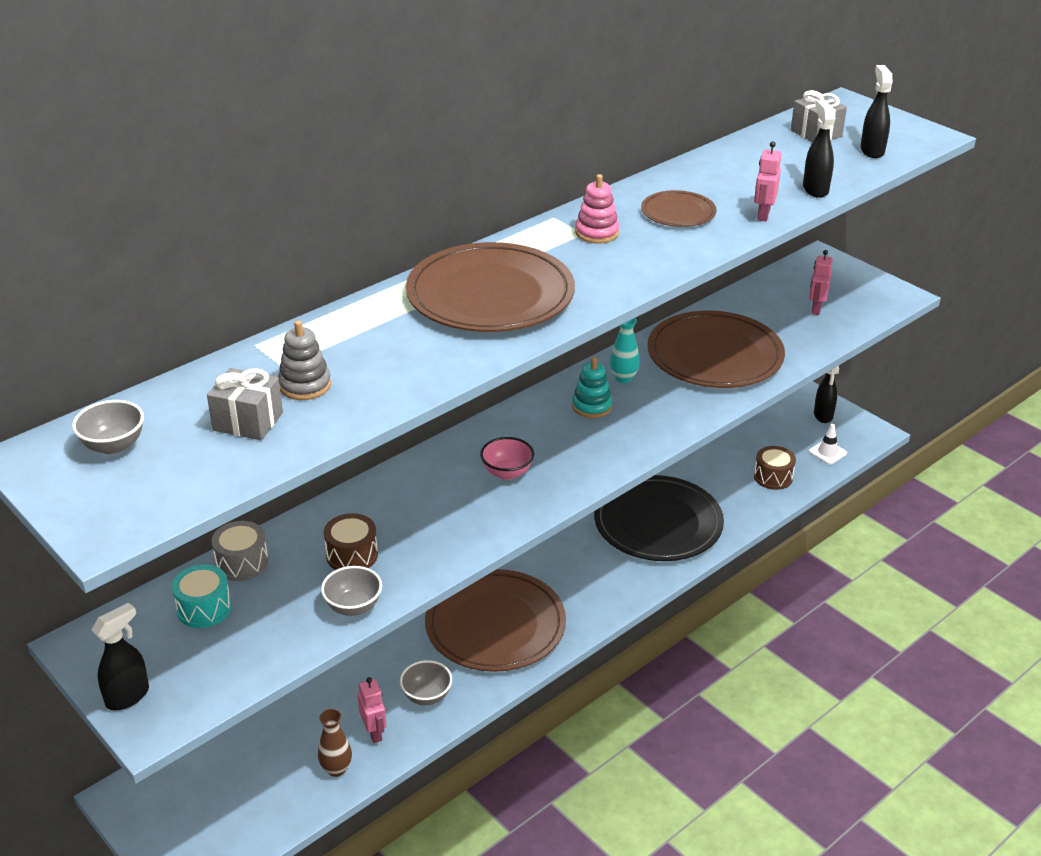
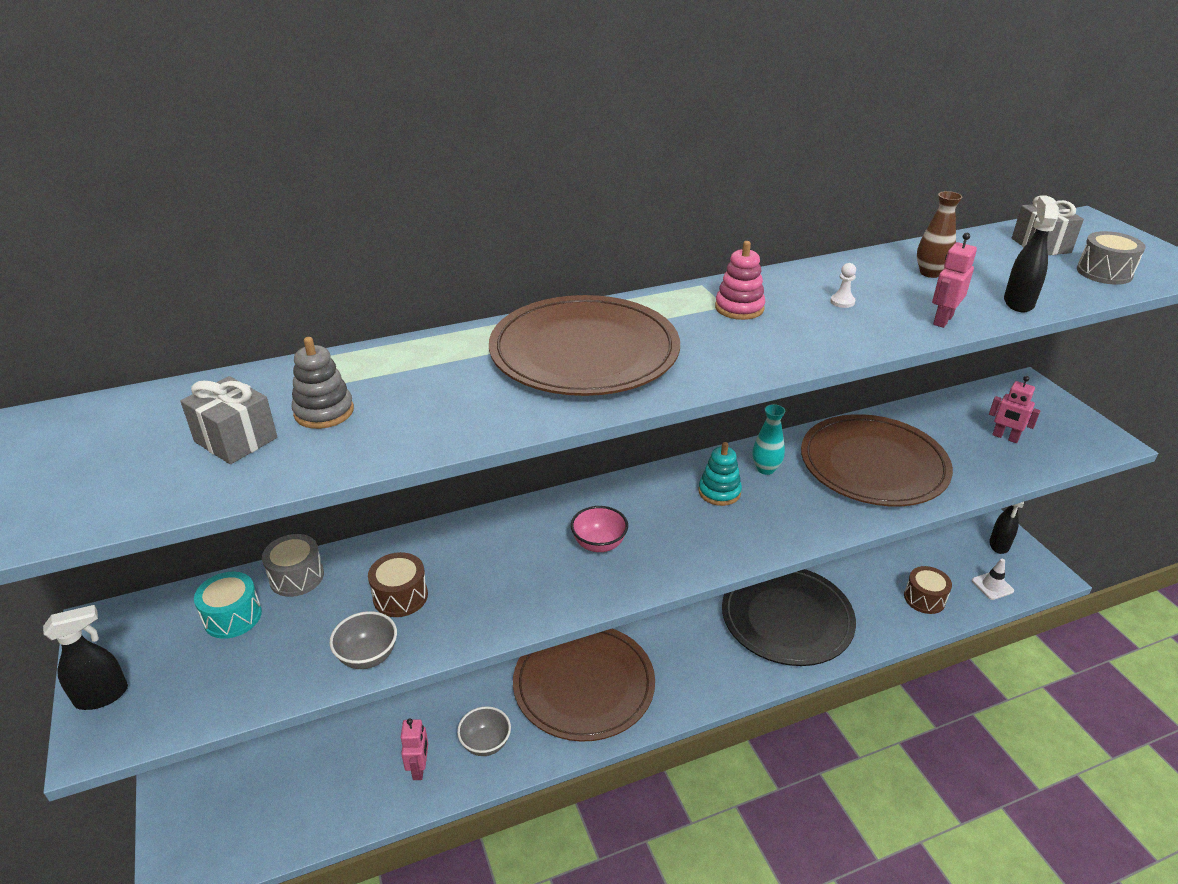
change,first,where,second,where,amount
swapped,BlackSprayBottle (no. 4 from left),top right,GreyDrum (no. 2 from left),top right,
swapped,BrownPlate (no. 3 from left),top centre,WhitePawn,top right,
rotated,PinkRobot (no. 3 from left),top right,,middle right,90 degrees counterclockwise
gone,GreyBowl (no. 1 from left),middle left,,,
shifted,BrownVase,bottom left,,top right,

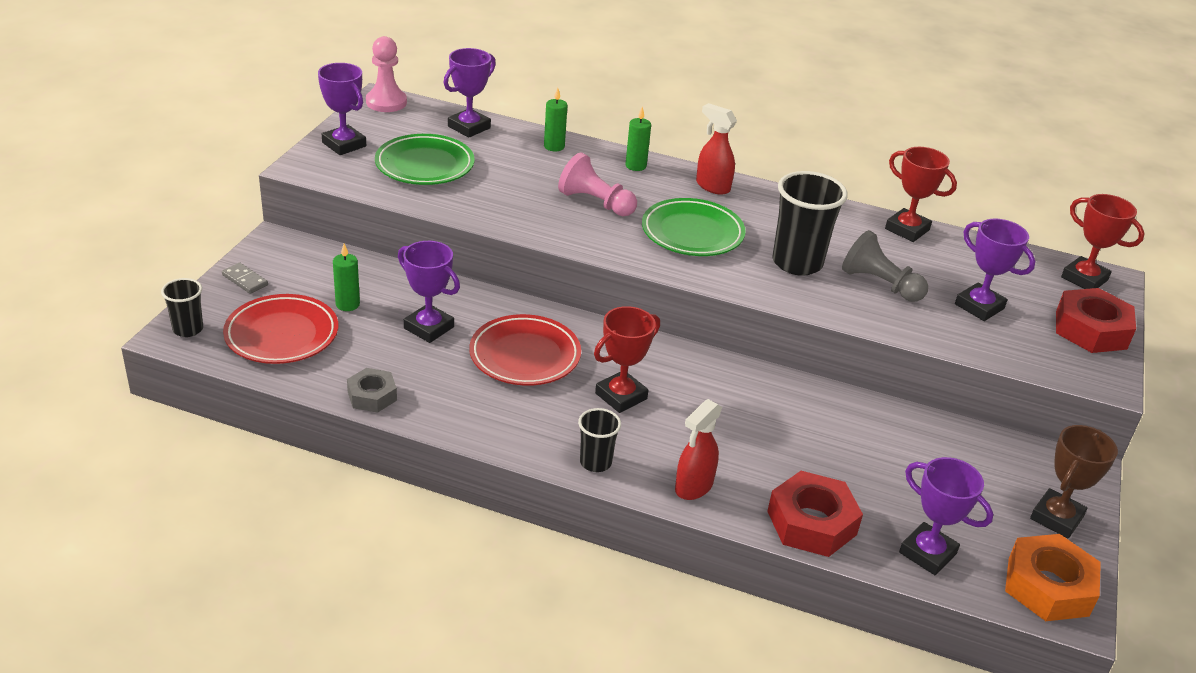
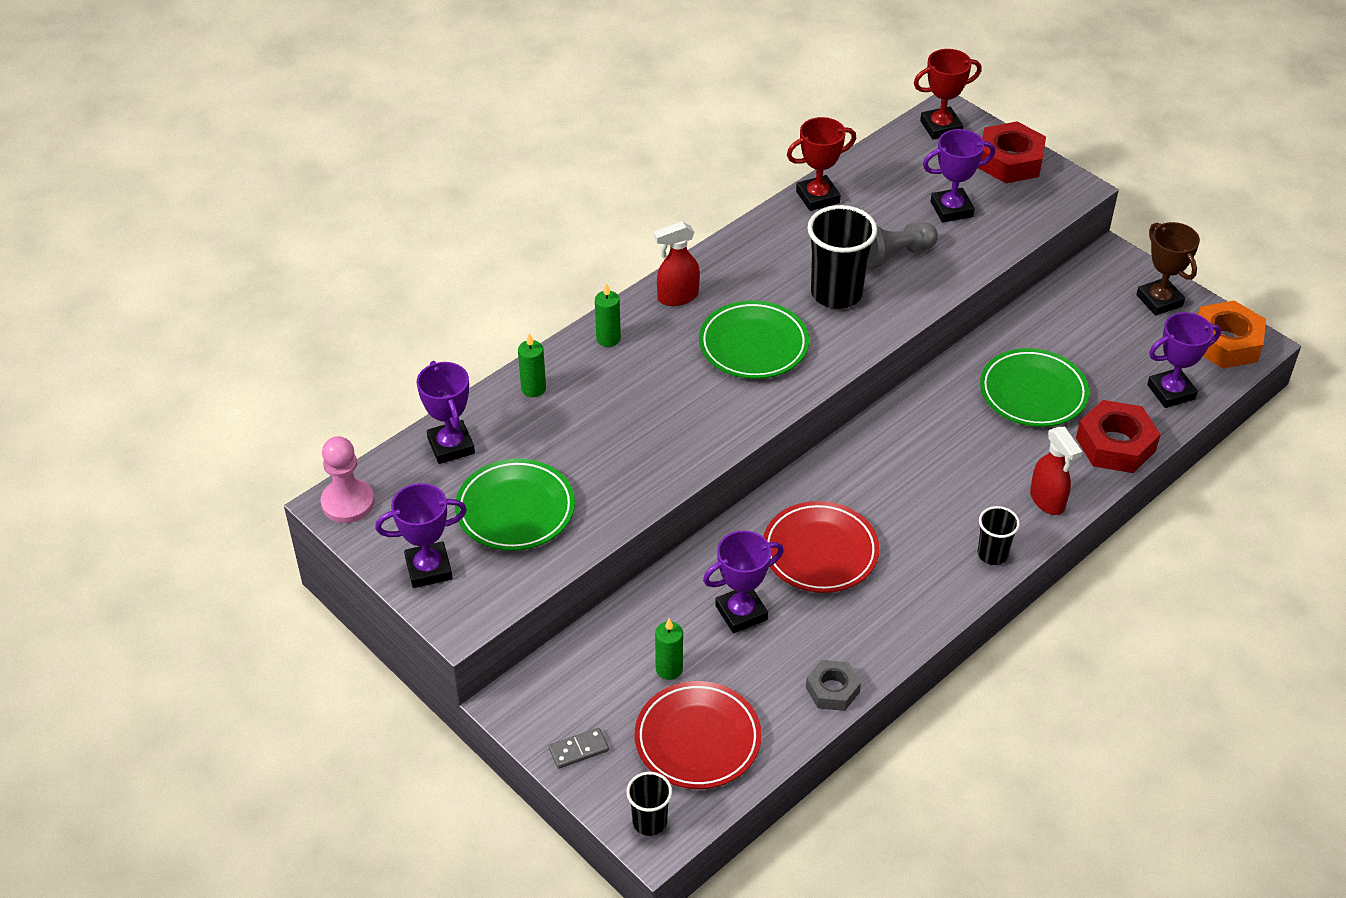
change,first,where,second,where,amount
gone,PinkPawn (no. 2 from left),top centre,,,
gone,RedTrophy (no. 1 from left),centre,,,
new,,,GreenPlate (no. 3 from left),middle right,

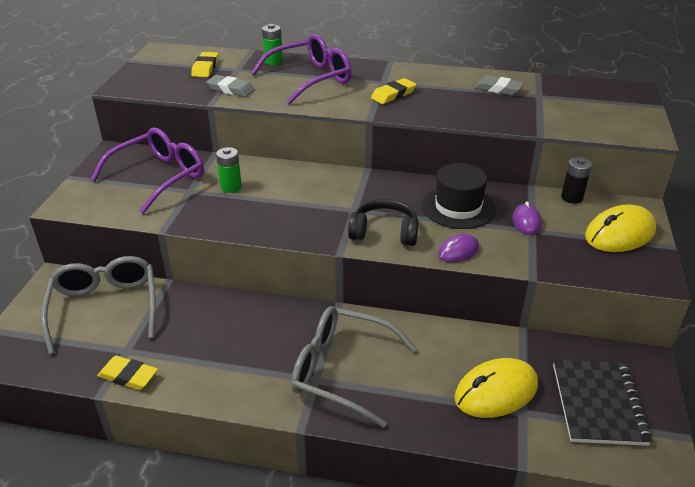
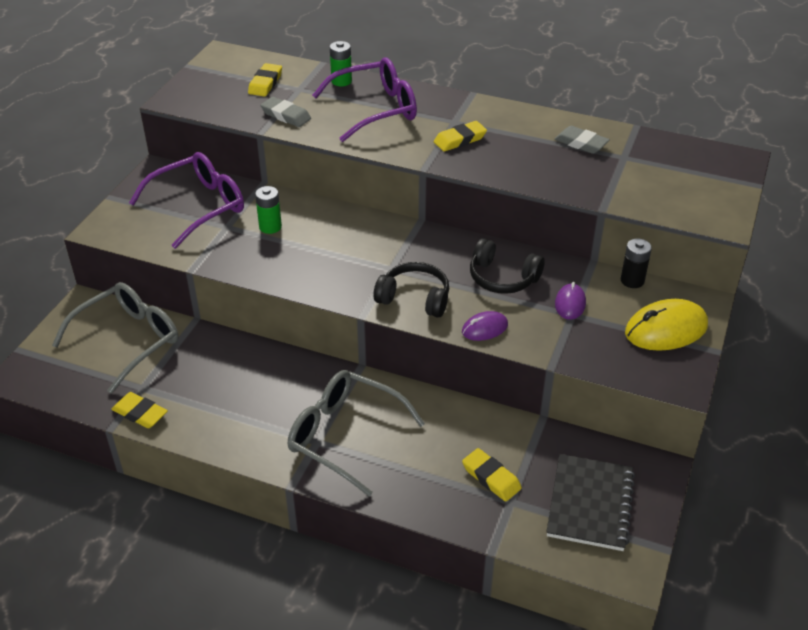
change,first,where,second,where,amount
swapped,BlackHat,centre,BlackHeadphones (no. 2 from left),centre,
rotated,GreyGlasses (no. 1 from left),middle left,,middle left,45 degrees clockwise
swapped,YellowMouse (no. 1 from left),bottom right,YellowEraser (no. 4 from left),bottom centre,

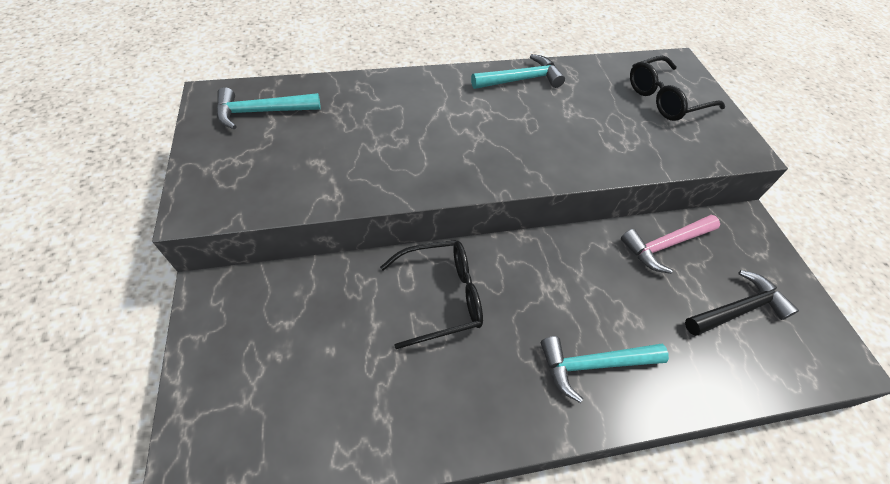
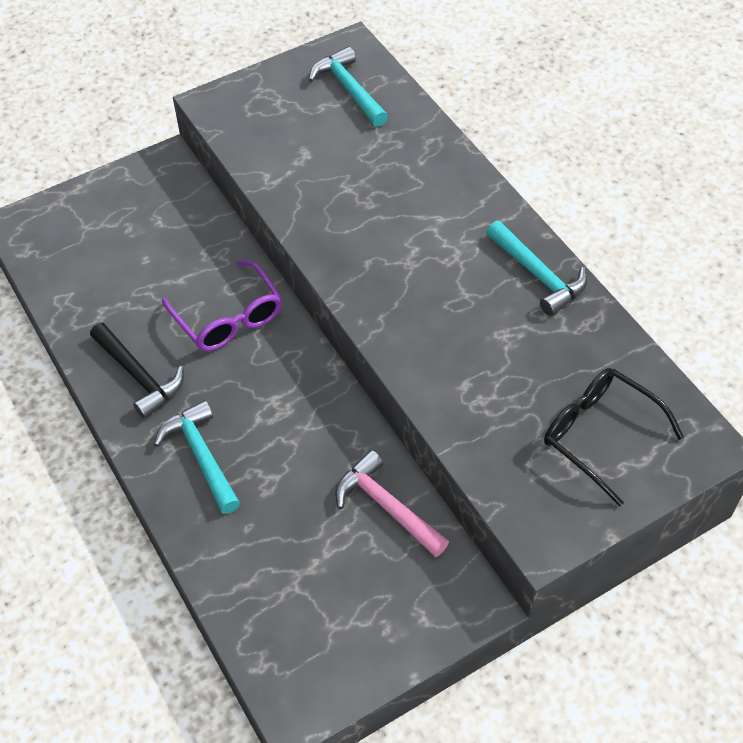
change,first,where,second,where,amount
repainted,BlackGlasses (no. 1 from left),centre,PurpleGlasses,middle left,
shifted,BlackHammer,middle right,,middle left,

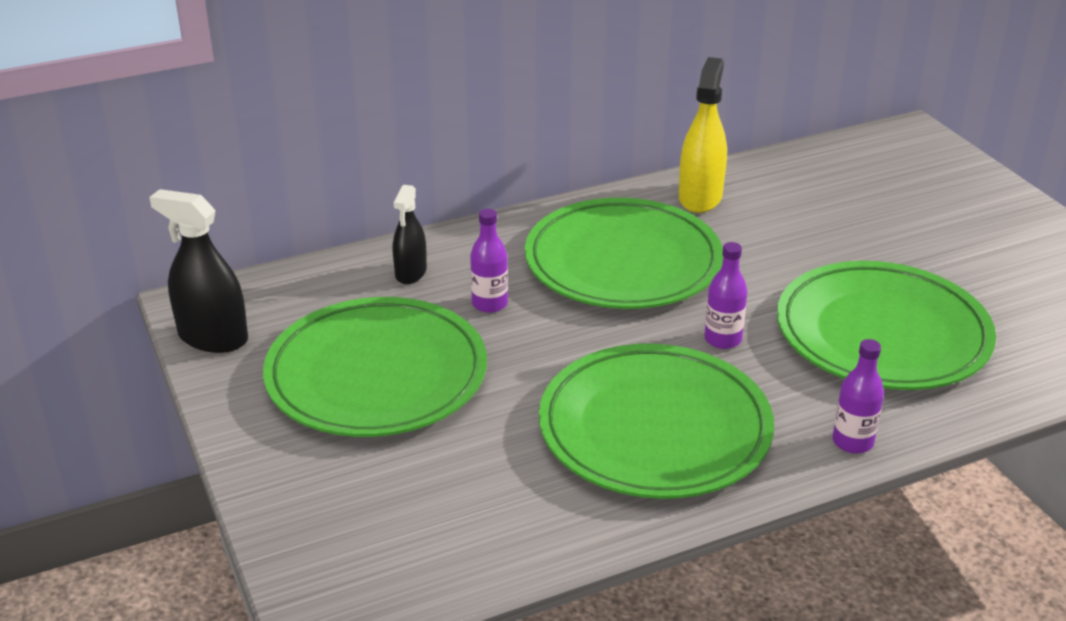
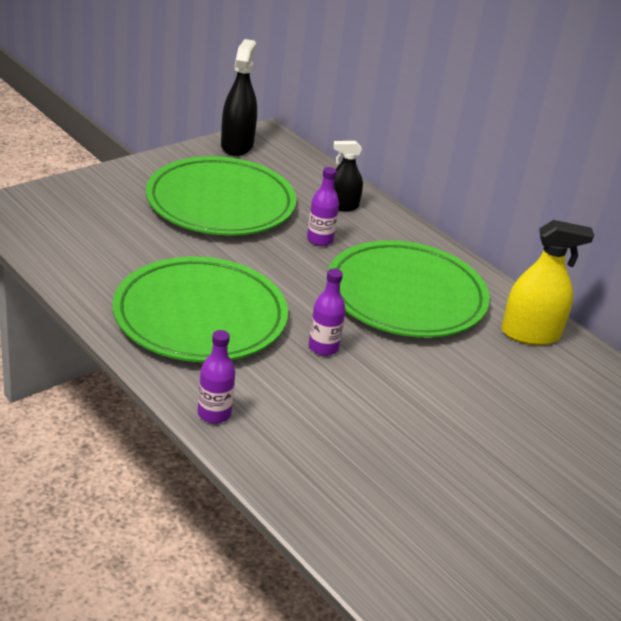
change,first,where,second,where,amount
gone,GreenPlate (no. 4 from left),middle right,,,

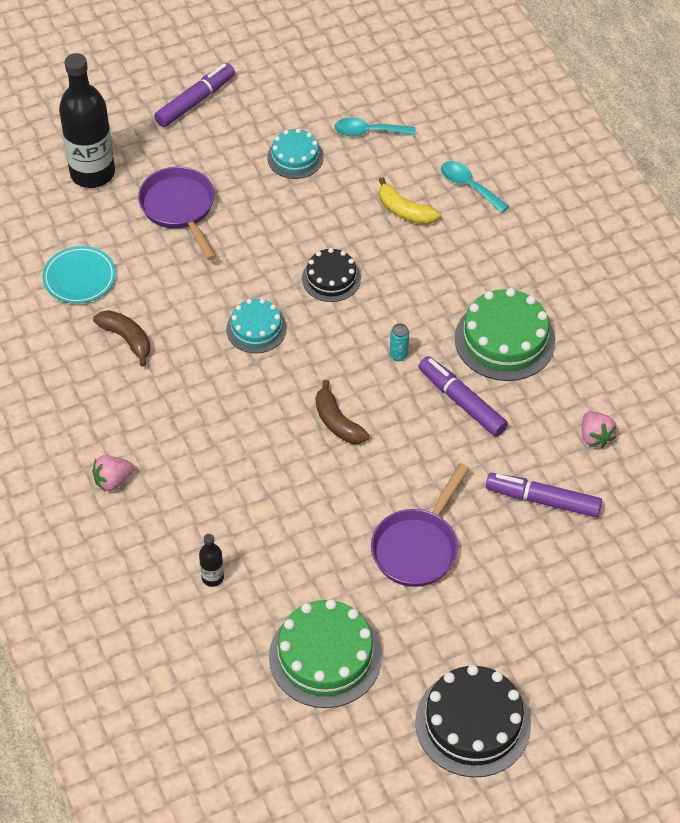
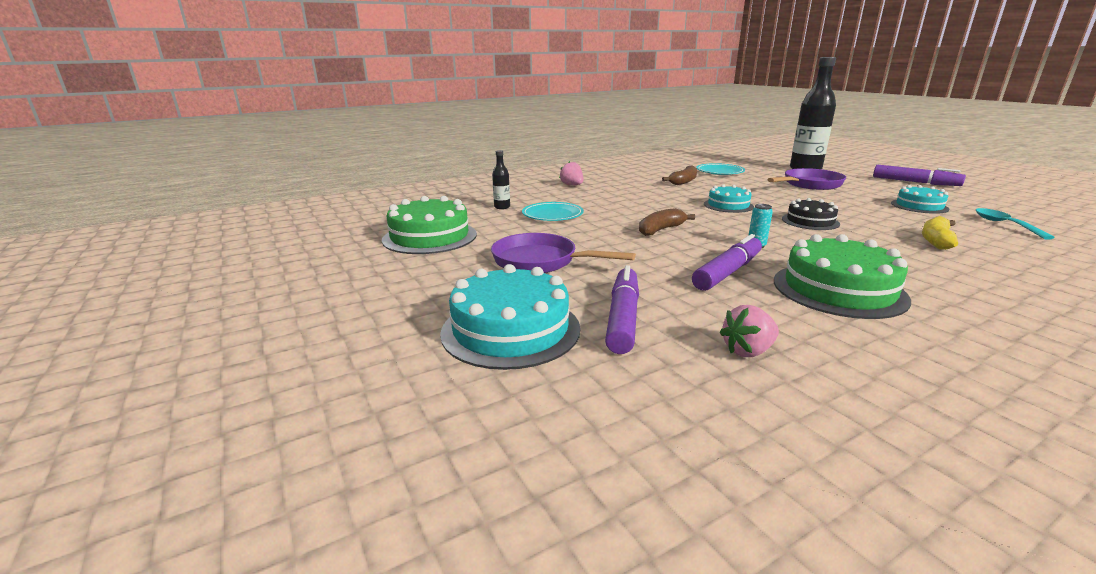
change,first,where,second,where,amount
gone,TurquoiseSpoon (no. 2 from left),top right,,,
gone,BlackCake (no. 2 from left),bottom right,,,
new,,,TurquoisePlate (no. 1 from left),centre,
new,,,TurquoiseCake (no. 1 from left),centre,

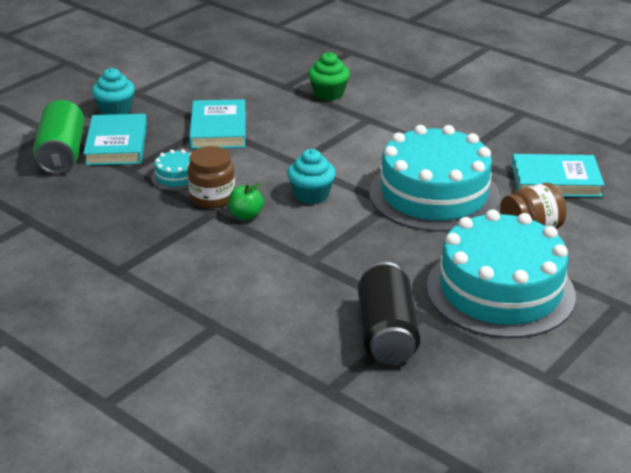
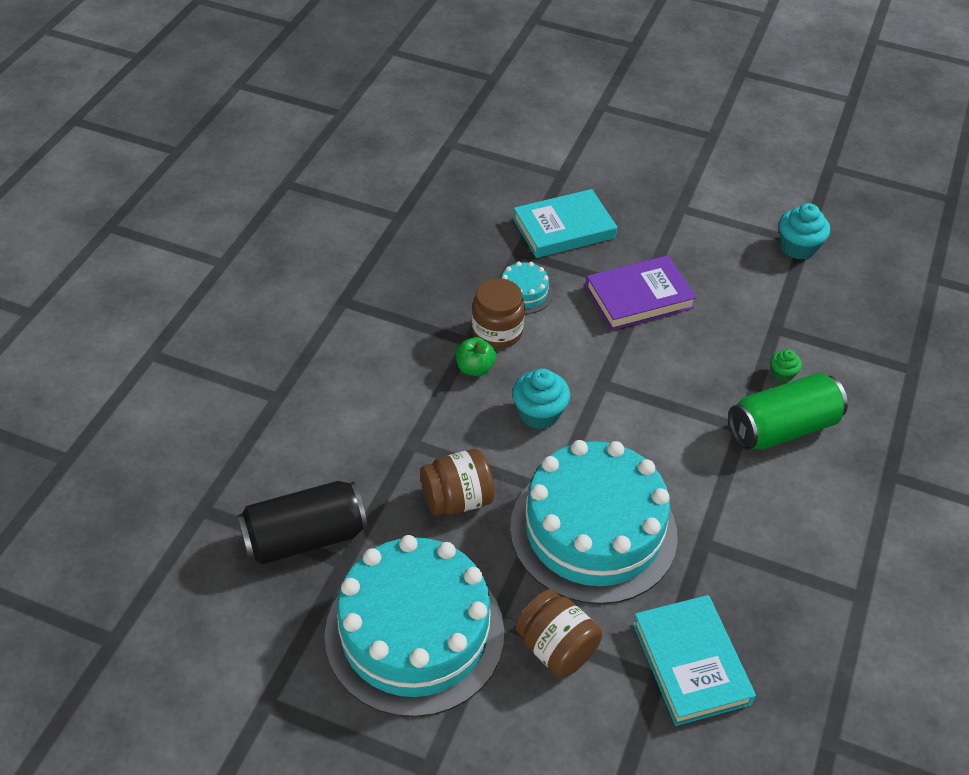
change,first,where,second,where,amount
scaled,GreenCupcake,top centre,,middle right,x0.56
shifted,TurquoiseCupcake (no. 1 from left in the first image),top left,TurquoiseCupcake (no. 2 from left),top right,
repainted,TurquoiseBook (no. 2 from left),top centre,PurpleBook,centre,
shifted,GreenCan,top left,,middle right,
new,,,BrownJar (no. 1 from left),centre,

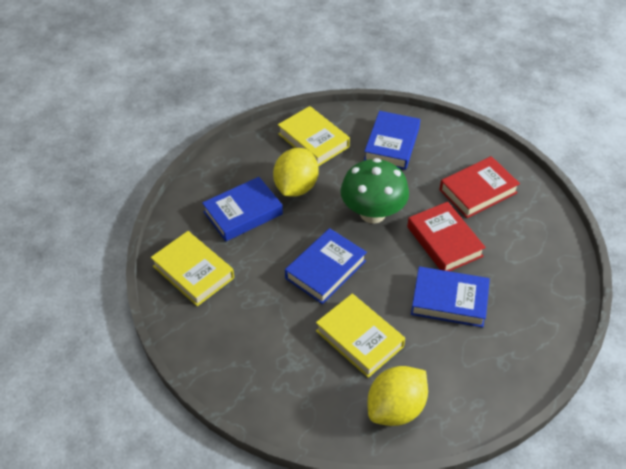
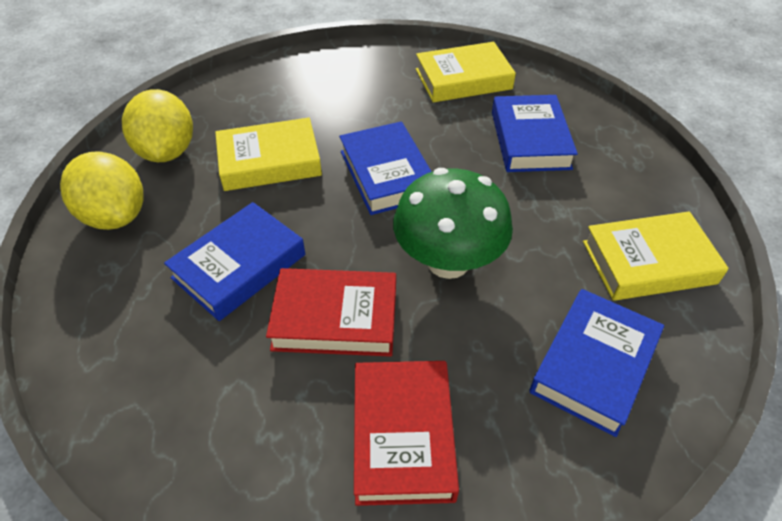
change,first,where,second,where,amount
rotated,BlueBook (no. 3 from left in the first image),top centre,BlueBook (no. 4 from left),bottom right,75 degrees clockwise
shifted,YellowLemon (no. 1 from left),centre,,middle left,

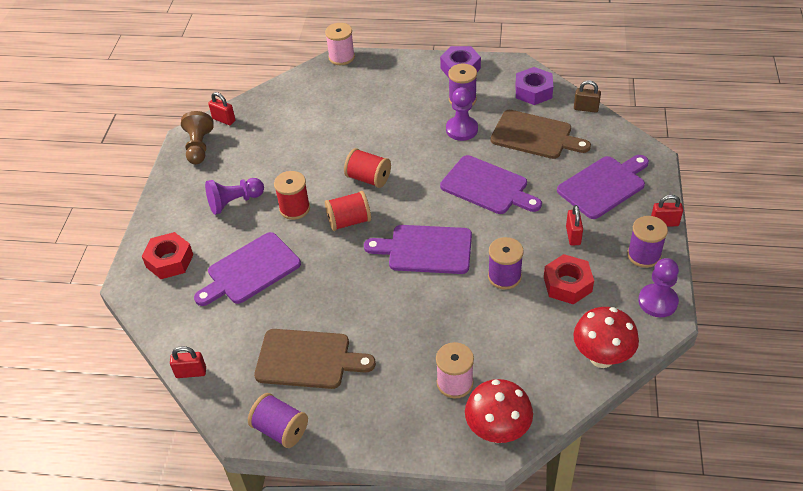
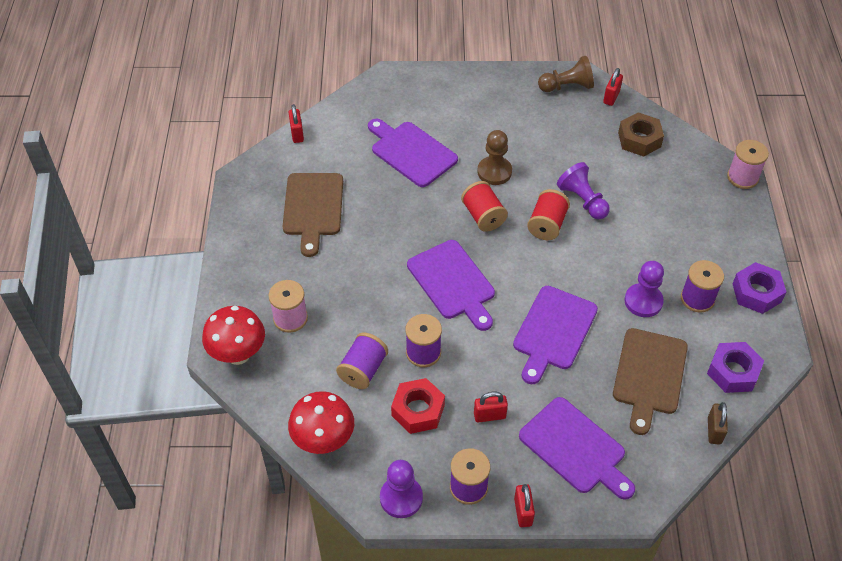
change,first,where,second,where,amount
swapped,RedSpool (no. 1 from left),centre,BrownPawn (no. 1 from left),top centre,
shifted,PurplePawn (no. 1 from left in the first image),middle left,PurplePawn (no. 2 from left),middle right,
rotated,PurpleCuttingBoard (no. 2 from left),centre,,centre,150 degrees clockwise
gone,RedNut (no. 1 from left),middle left,,,
shifted,PurpleSpool (no. 1 from left),bottom centre,,centre,
new,,,BrownNut,top right,

